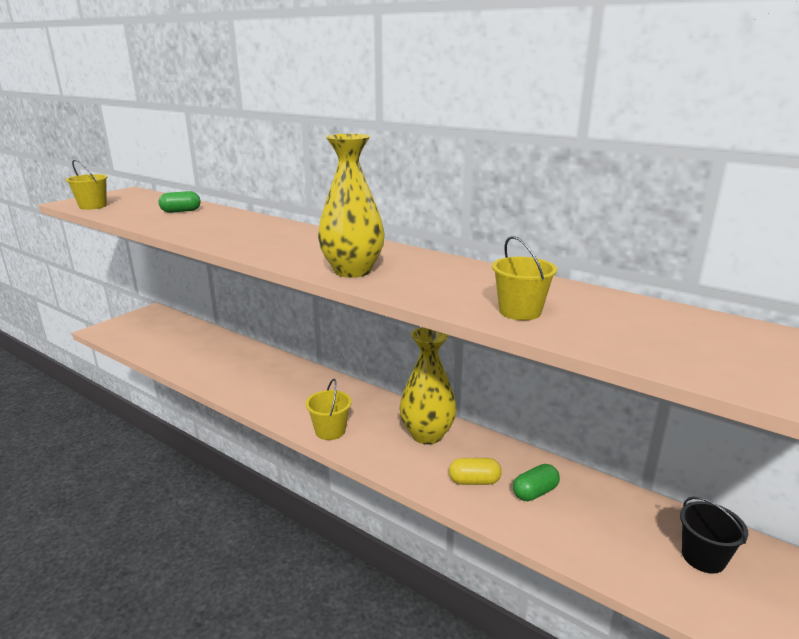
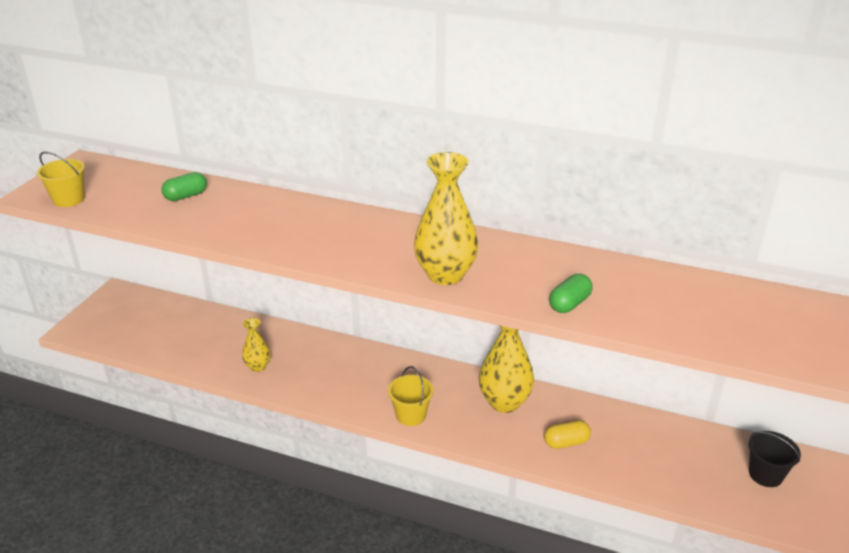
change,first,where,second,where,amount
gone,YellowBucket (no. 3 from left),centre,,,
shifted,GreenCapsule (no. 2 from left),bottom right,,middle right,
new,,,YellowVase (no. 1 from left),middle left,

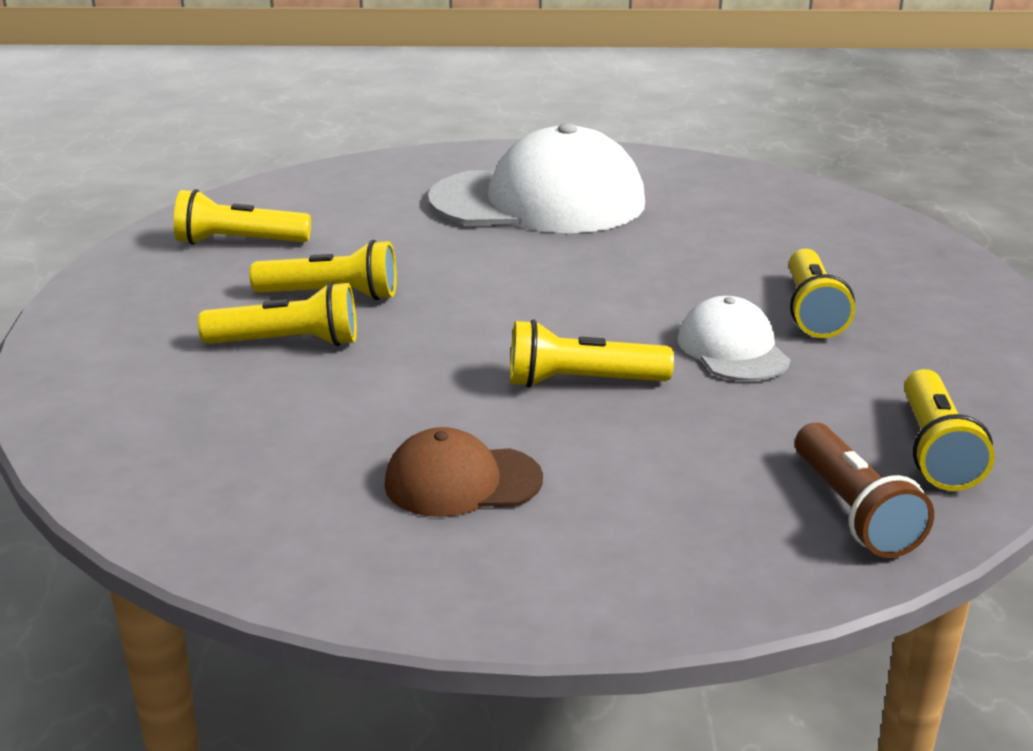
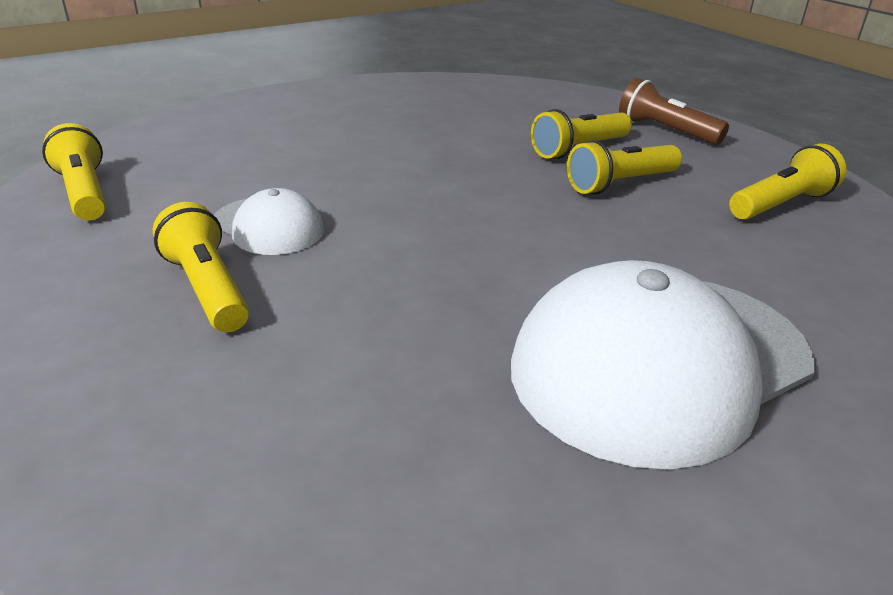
change,first,where,second,where,amount
gone,YellowFlashlight (no. 4 from left),centre,,,
shifted,BrownFlashlight,middle right,,top right,
gone,BrownCap,centre,,,

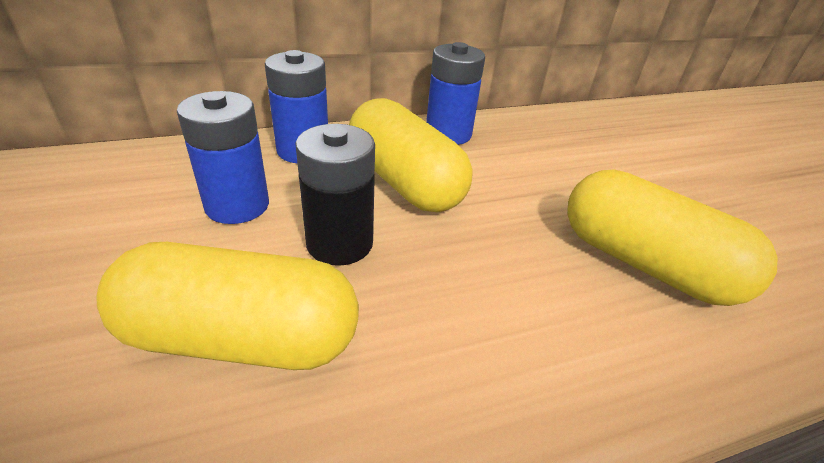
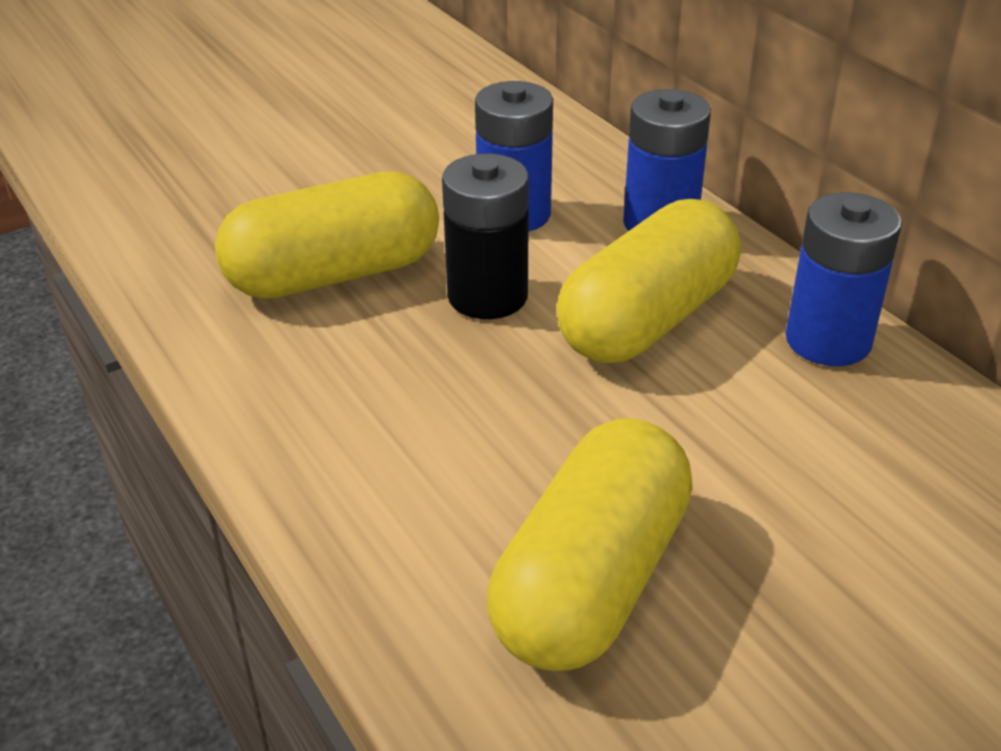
change,first,where,second,where,amount
rotated,YellowCapsule (no. 1 from left),middle left,,top left,75 degrees clockwise

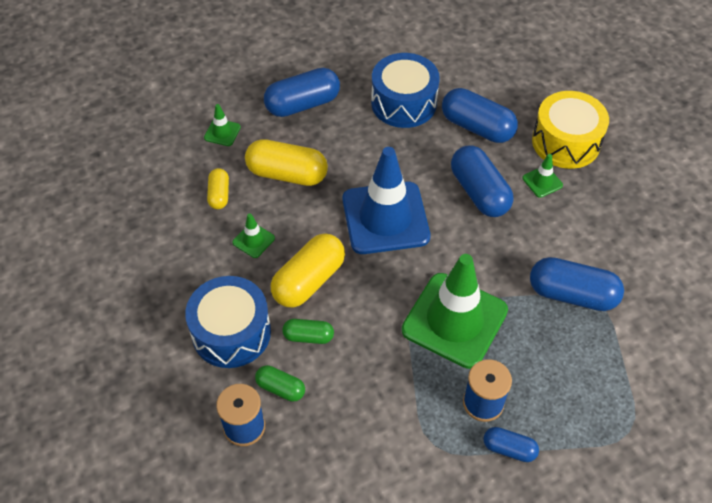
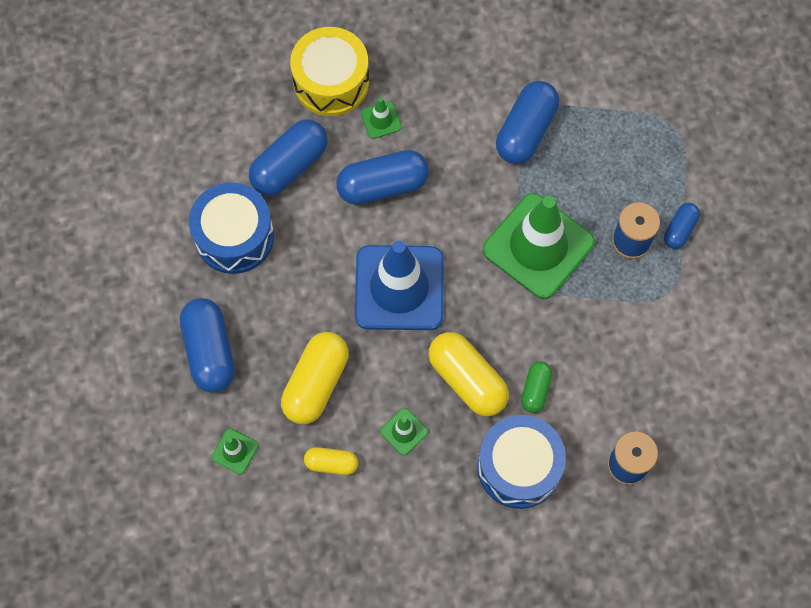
change,first,where,second,where,amount
gone,GreenCapsule (no. 1 from left),bottom centre,,,

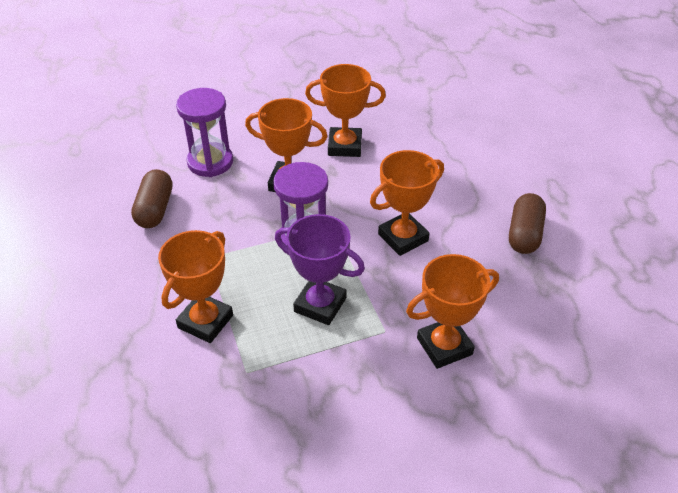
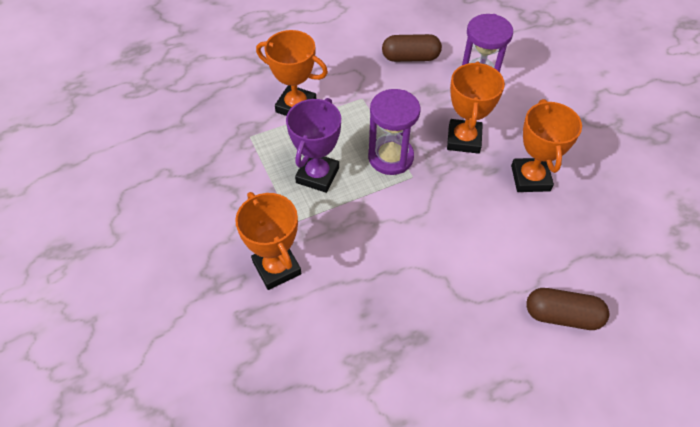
change,first,where,second,where,amount
gone,OrangeTrophy (no. 4 from left),centre,,,
shifted,BrownCapsule (no. 2 from left),middle right,,bottom right,

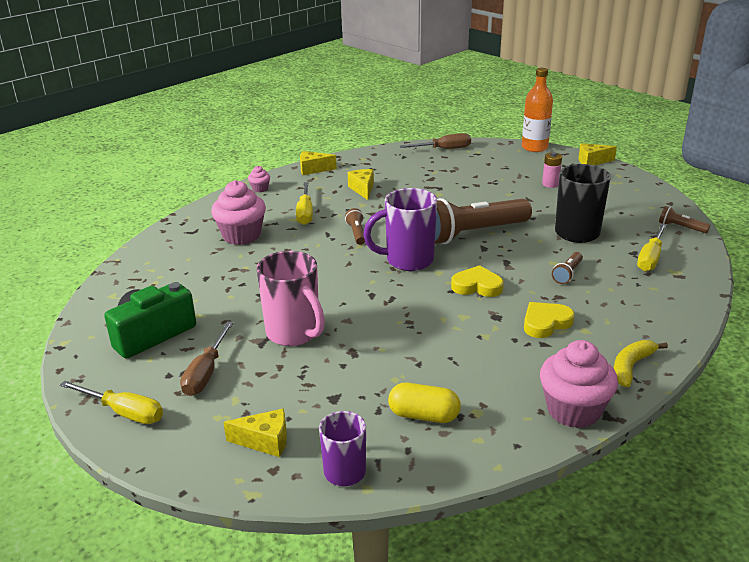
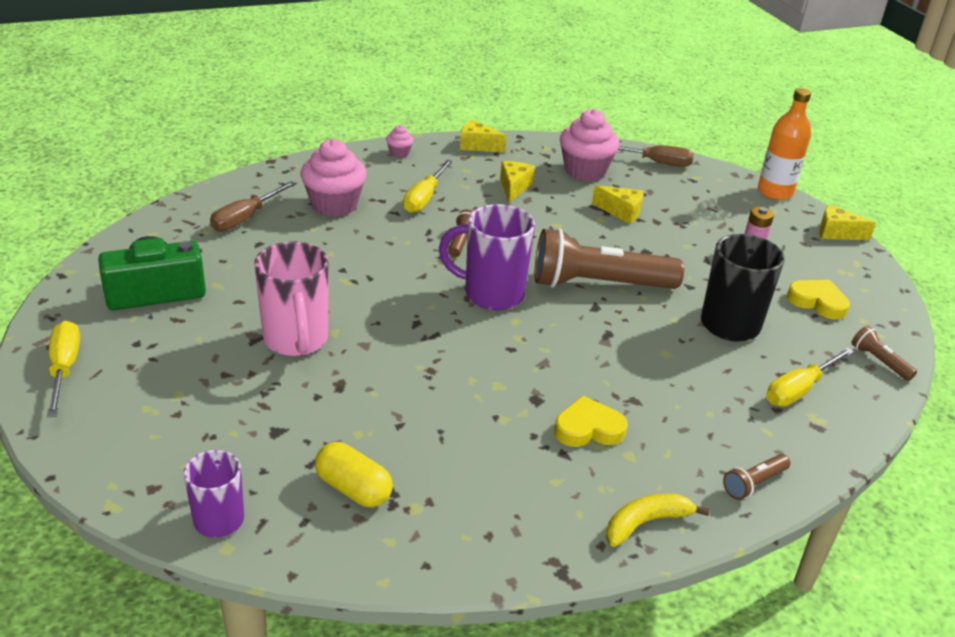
change,first,where,second,where,amount
shifted,BrownFlashlight (no. 3 from left),middle right,,bottom right,
shifted,YellowHeart (no. 1 from left in the first image),centre,YellowHeart (no. 2 from left),middle right,
shifted,BrownScrewdriver (no. 1 from left),middle left,,top left,
shifted,PinkCupcake (no. 3 from left),bottom right,,top centre,
rotated,YellowScrewdriver (no. 1 from left),bottom left,,middle left,150 degrees counterclockwise
shifted,YellowCheese (no. 1 from left in the first image),bottom centre,YellowCheese (no. 3 from left),top centre,

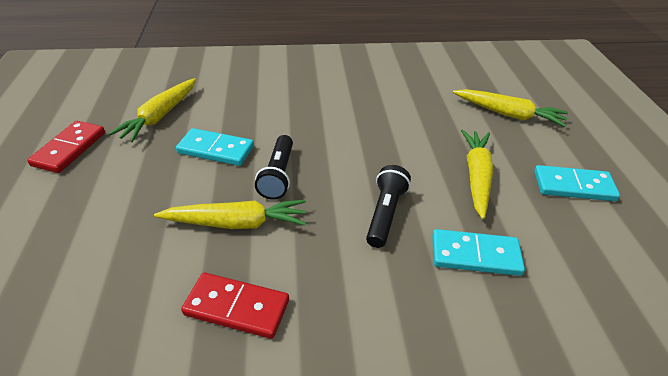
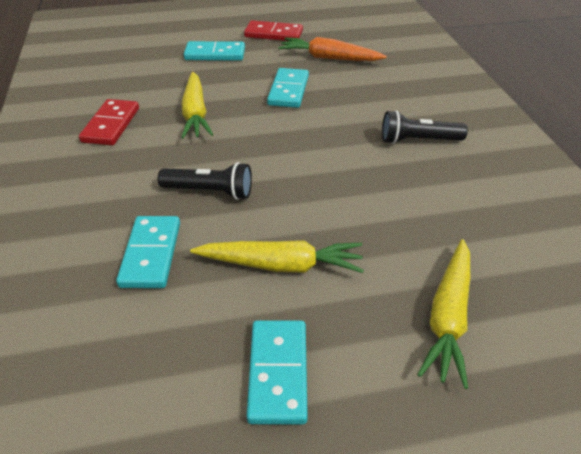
change,first,where,second,where,amount
repainted,YellowCarrot (no. 1 from left),top left,OrangeCarrot,top centre,
shifted,BlackFlashlight (no. 1 from left in the first image),centre,BlackFlashlight (no. 2 from left),top right,
new,,,TurquoiseDomino (no. 2 from left),top centre,

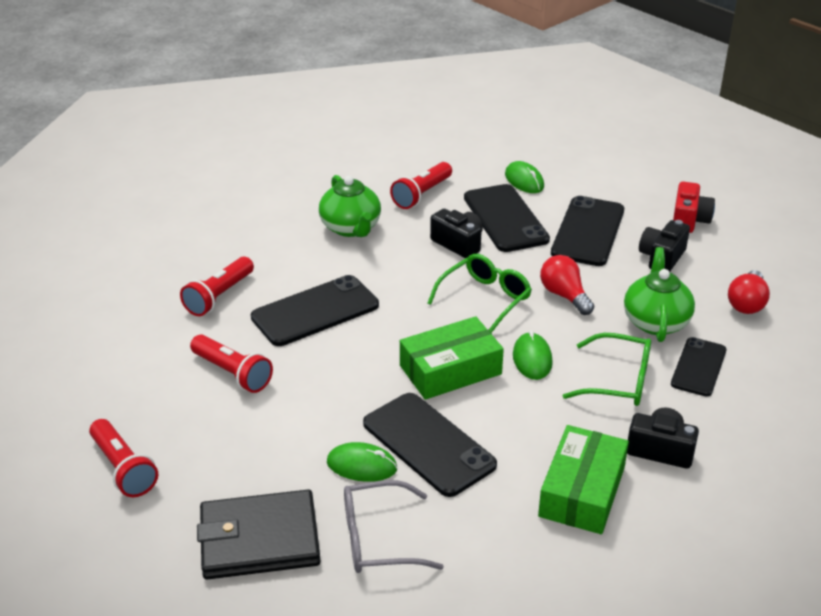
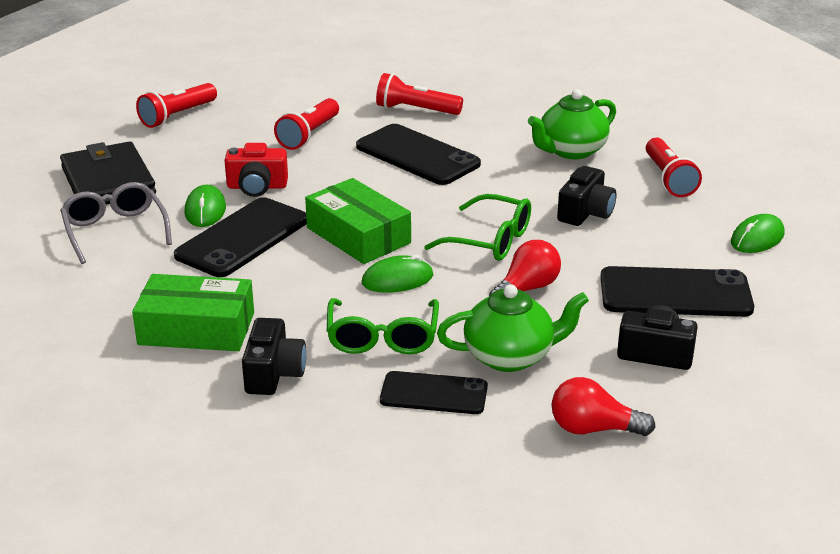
change,first,where,second,where,amount
rotated,RedFlashlight (no. 4 from left),top centre,,top right,120 degrees counterclockwise
shifted,RedCamera,middle right,,top left,
gone,BlackPhone (no. 3 from left),centre,,,

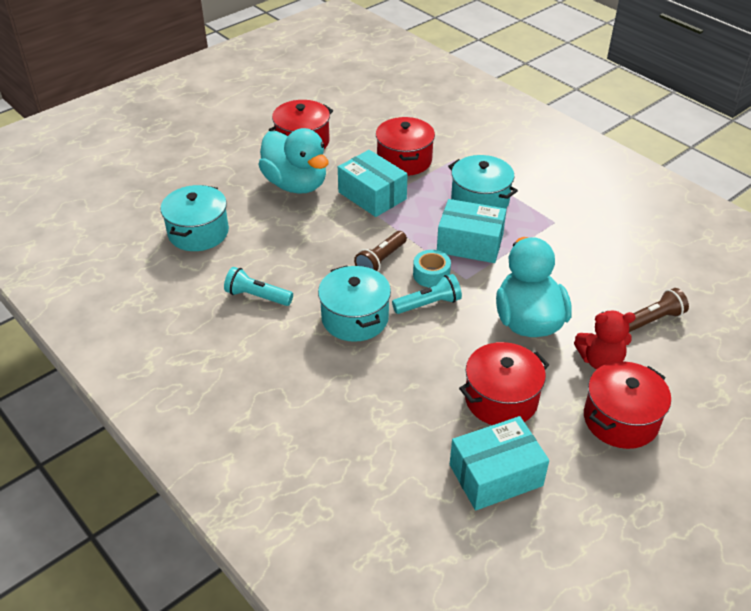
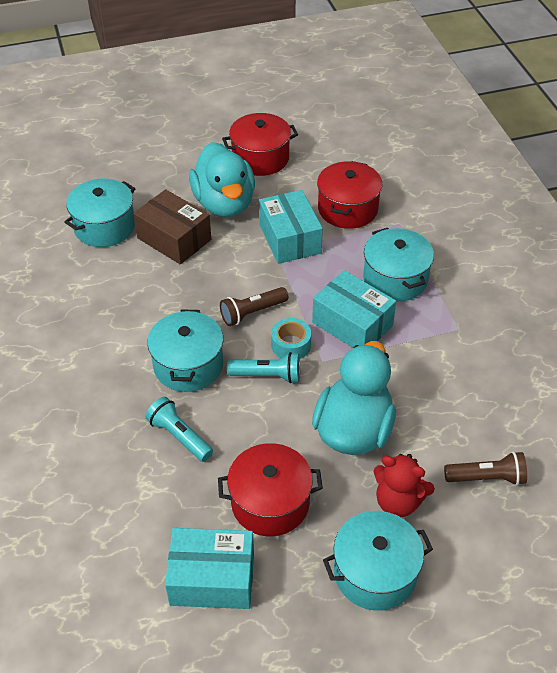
change,first,where,second,where,amount
shifted,TurquoiseFlashlight (no. 1 from left),centre,,middle left,
repainted,RedPot (no. 4 from left),middle right,TurquoisePot (no. 3 from left),bottom right,
new,,,BrownBox,middle left,

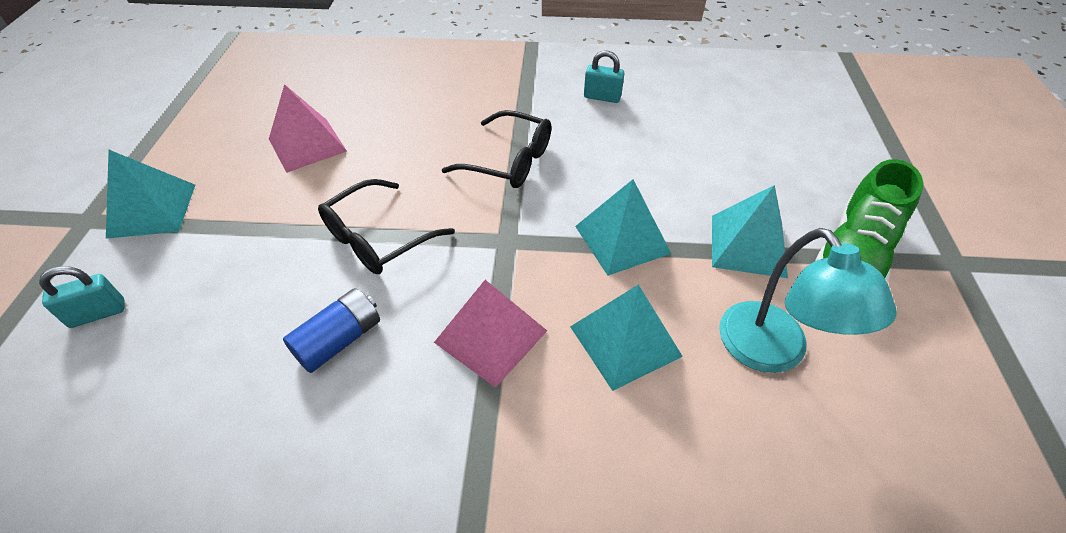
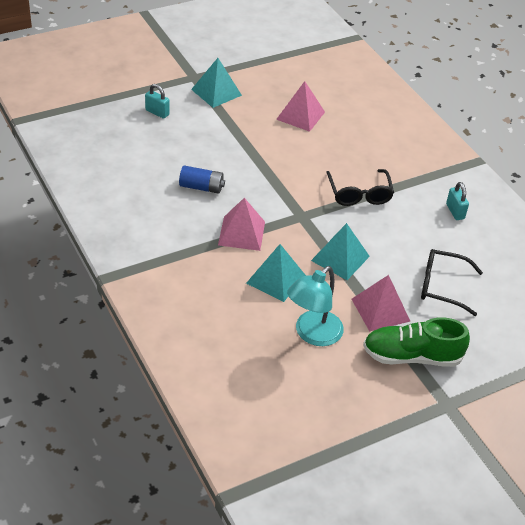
change,first,where,second,where,amount
shifted,BlackGlasses (no. 1 from left in the first image),centre,BlackGlasses (no. 2 from left),middle right,
repainted,TurquoisePyramid (no. 4 from left),middle right,PinkPyramid (no. 3 from left),middle right,

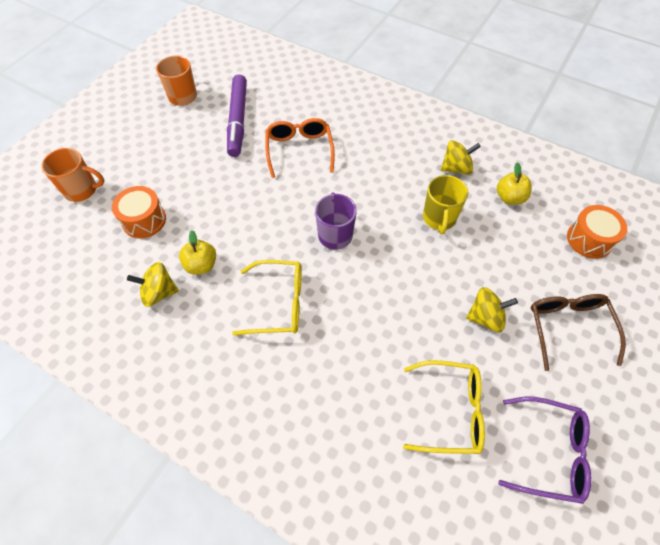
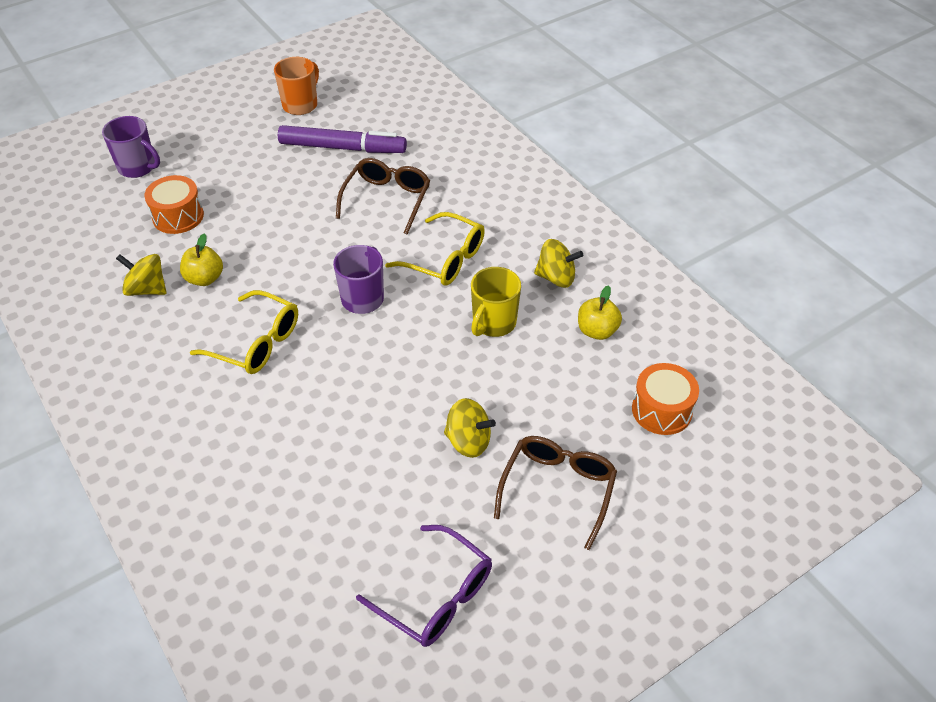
change,first,where,second,where,amount
rotated,PurpleMarker,top centre,,top centre,105 degrees counterclockwise
repainted,OrangeGlasses,top centre,BrownGlasses (no. 1 from left),top centre,
repainted,OrangeMug (no. 1 from left),top left,PurpleMug (no. 1 from left),top left,
shifted,YellowGlasses (no. 2 from left),bottom right,,centre,

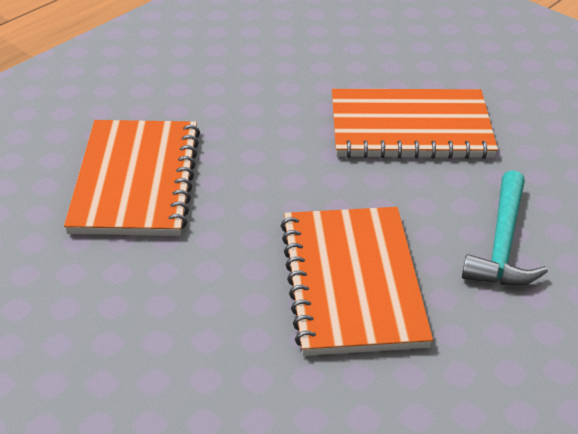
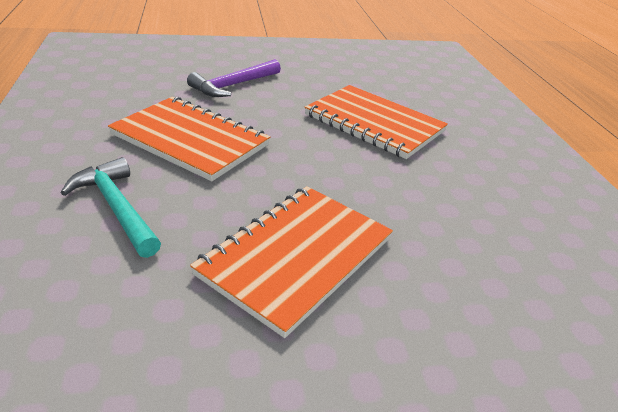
change,first,where,second,where,amount
new,,,PurpleHammer,top centre,

